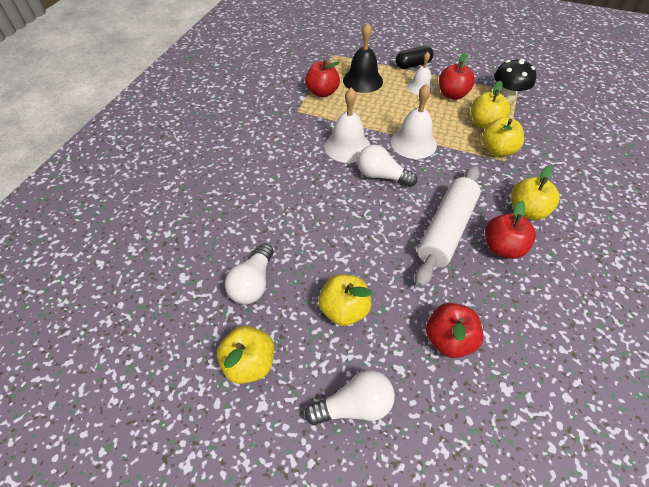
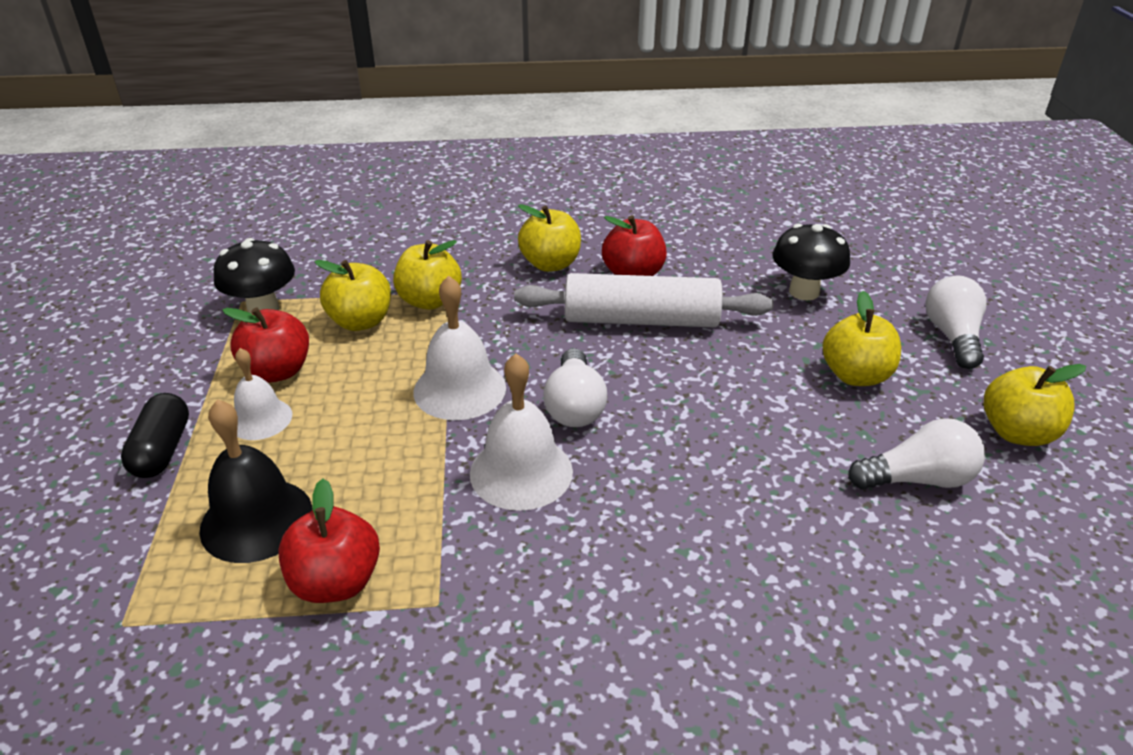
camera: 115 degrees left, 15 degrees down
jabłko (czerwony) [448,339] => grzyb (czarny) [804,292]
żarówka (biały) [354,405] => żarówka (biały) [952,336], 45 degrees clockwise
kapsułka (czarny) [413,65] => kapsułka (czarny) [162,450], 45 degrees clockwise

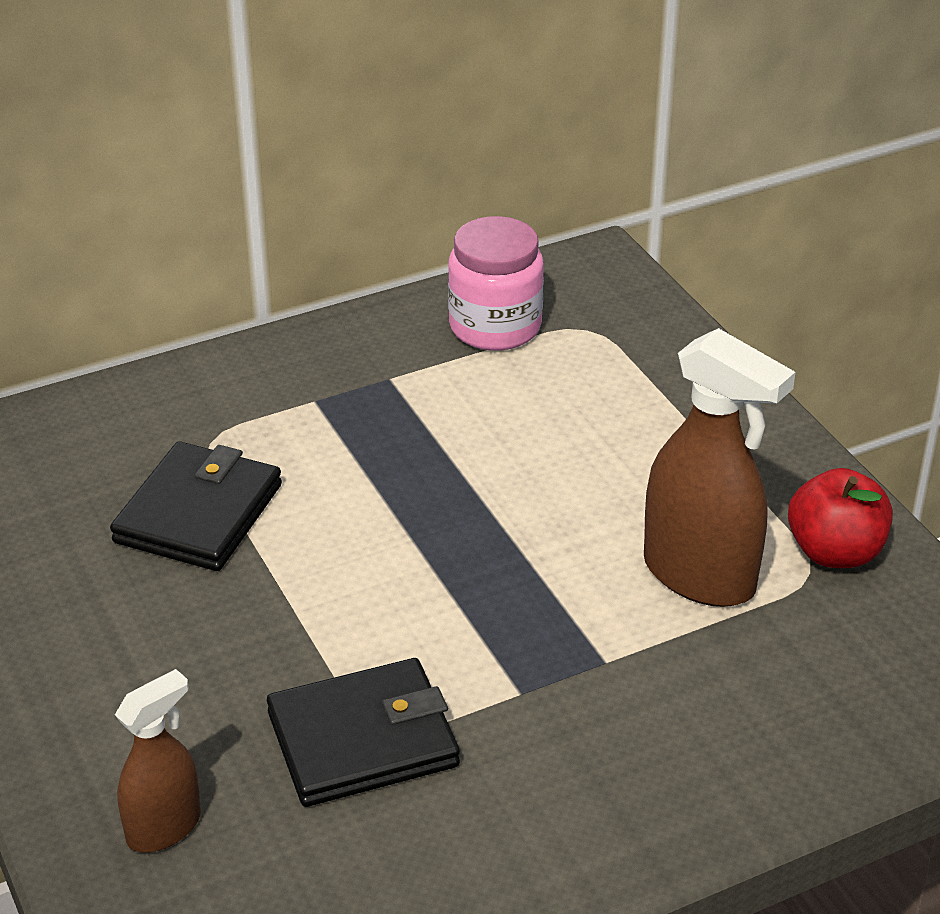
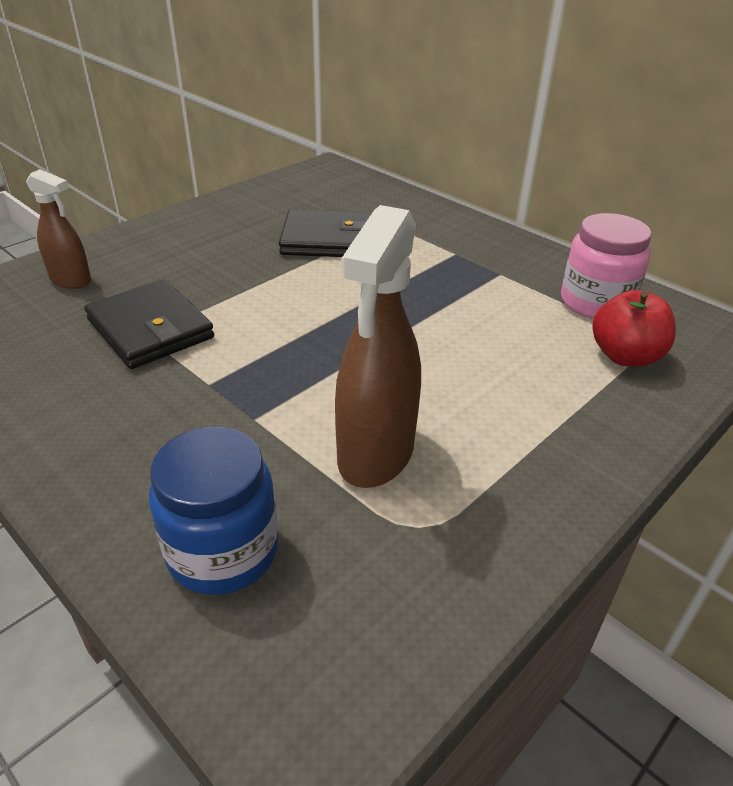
camera: 70 degrees right, 0 degrees up
nothing => słoik (niebieski) [223,551]
jabłko (czerwony) [835,552] => jabłko (czerwony) [625,356], moved

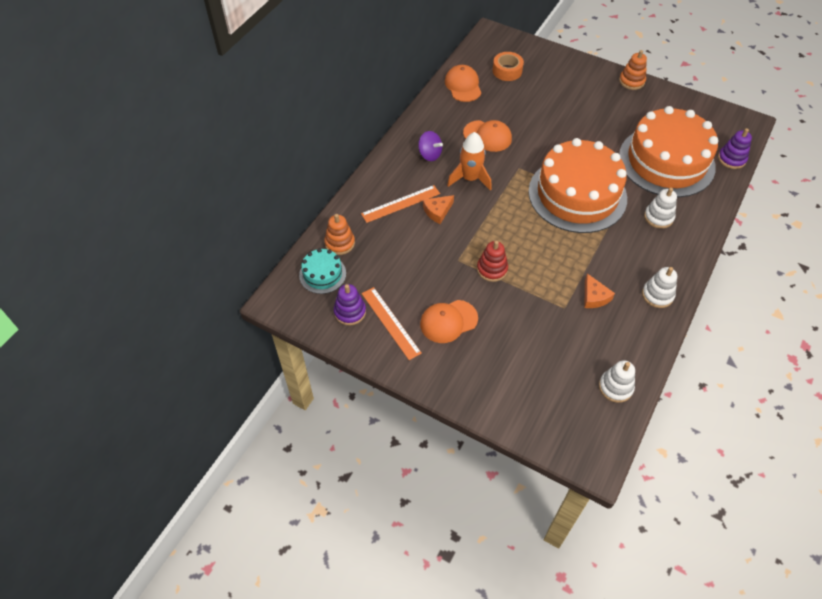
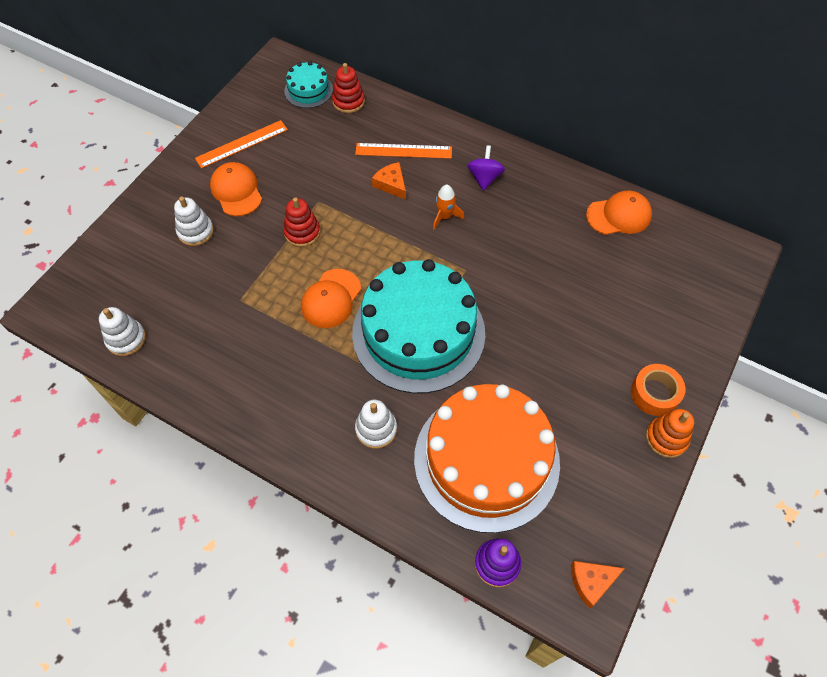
camera: 90 degrees right, 5 degrees up
zabawka nakładanka (fioletowy) [350,312] => nothing
czapka (pomarańczowy) [487,136] => czapka (pomarańczowy) [331,299], moved
taśma klejąca (pomarańczowy) [507,71] => taśma klejąca (pomarańczowy) [654,393], moved
ser (pomarańczowy) [594,297] => ser (pomarańczowy) [591,582], moved
zabawka nakładanka (biały) [657,295] => zabawka nakładanka (biały) [195,231], moved
zabawka nakładanka (pomarańczowy) [340,243] => zabawka nakładanka (czerwony) [348,101]
tort (pomarańczowy) [577,194] => tort (turkusowy) [418,332]
linijka (pomarańczowy) [401,204] => linijka (pomarańczowy) [403,151], 60 degrees counterclockwise
bączek (fioletowy) [429,154] => bączek (fioletowy) [484,178], 150 degrees clockwise
rakieta (pomarańczowy) [470,178] => rakieta (pomarańczowy) [444,217], x0.62

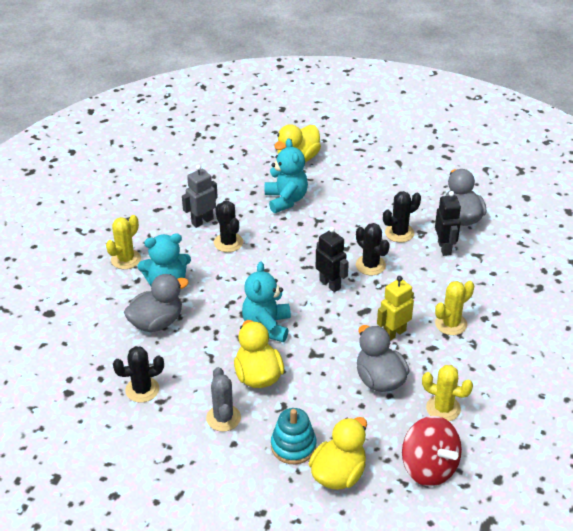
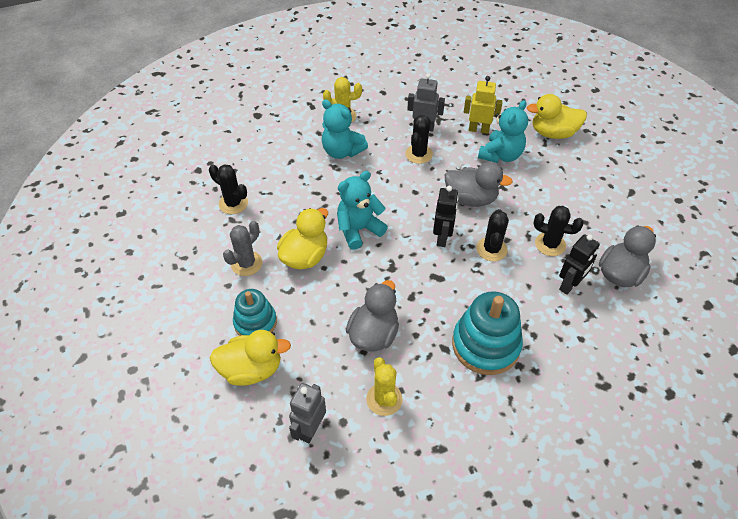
camera: 50 degrees right, 10 degrees up
kaczka (szary) [156,322] => kaczka (szary) [471,199], moved
robot (żółty) [394,333] => robot (żółty) [478,129], moved
bączek (czerwony) [429,467] => robot (szary) [310,429]
kaktus (żółty) [451,324] => zabawka nakładanka (turkusowy) [485,345]

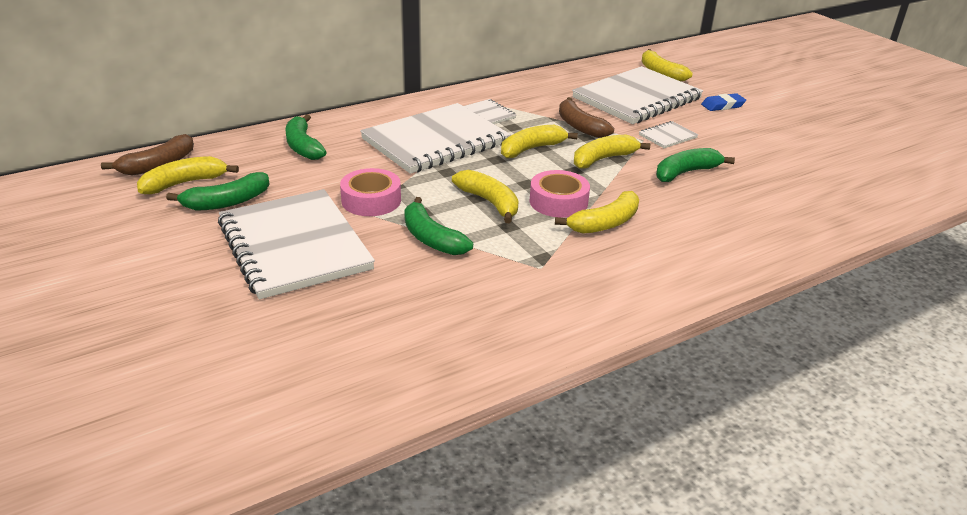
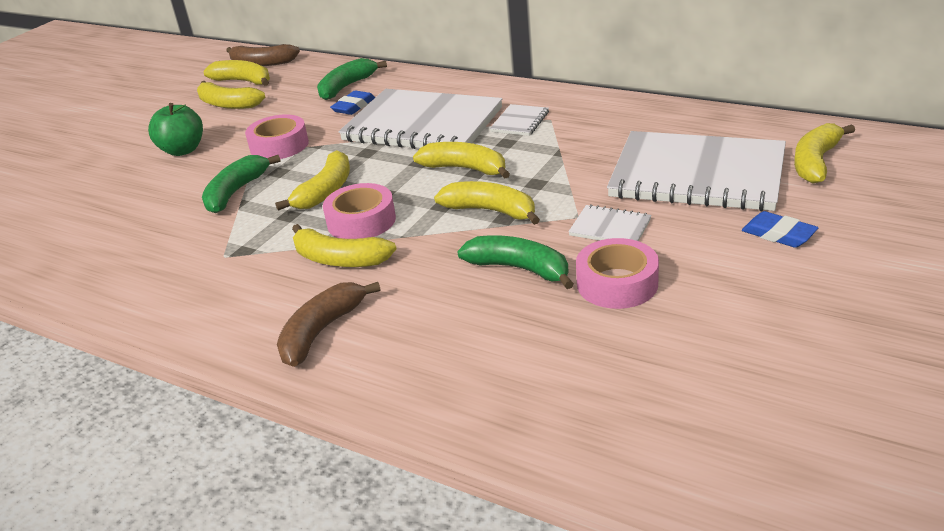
camera: 65 degrees right, 0 degrees up
nothing => gumka do mazania (niebieski) [354,106]
nothing => taśma klejąca (różowy) [617,283]
banan (brązowy) [580,126] => banan (brązowy) [321,331], moved
zeszyt (biały) [294,246] => jabłko (zielony) [183,150]
banan (zielony) [227,202] => banan (żółty) [228,104]

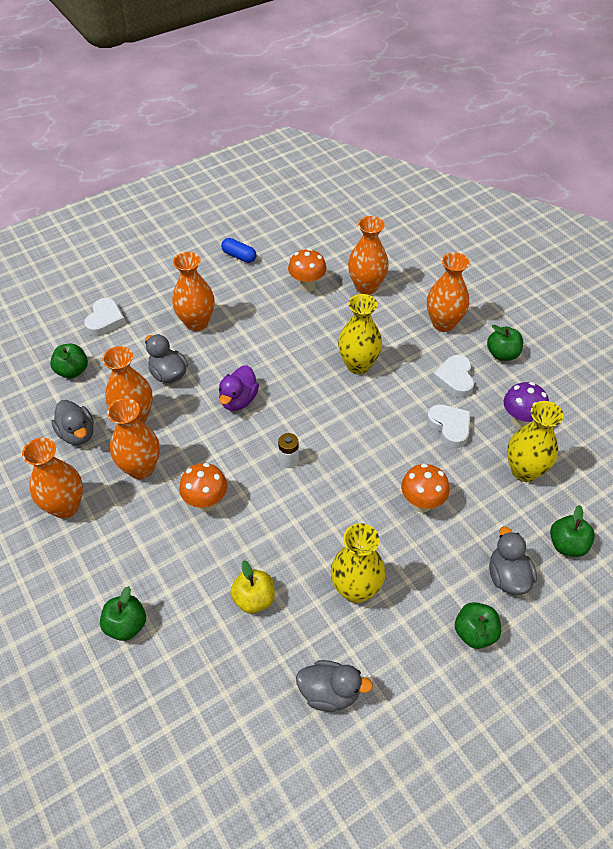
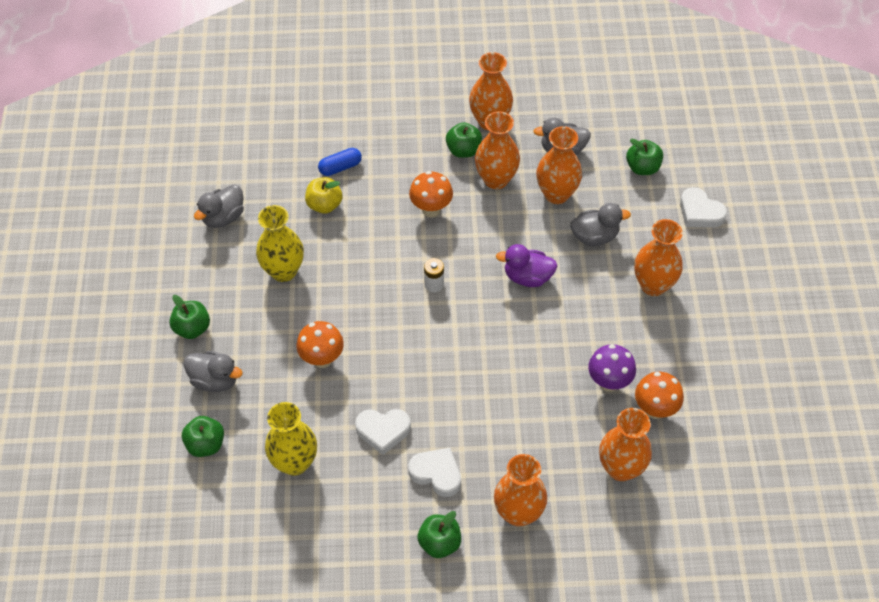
camera: 120 degrees right, 5 degrees up
wazon (żółty) [358,365] => nothing
jabłko (zielony) [126,625] => jabłko (zielony) [463,150], moved
kapsułka (niebieski) [239,256] => kapsułka (niebieski) [340,167], moved
grzyb (fioletowy) [520,421] => grzyb (fioletowy) [609,382], moved
kaczka (fioletowy) [238,400] => kaczka (fioletowy) [527,277], 45 degrees counterclockwise

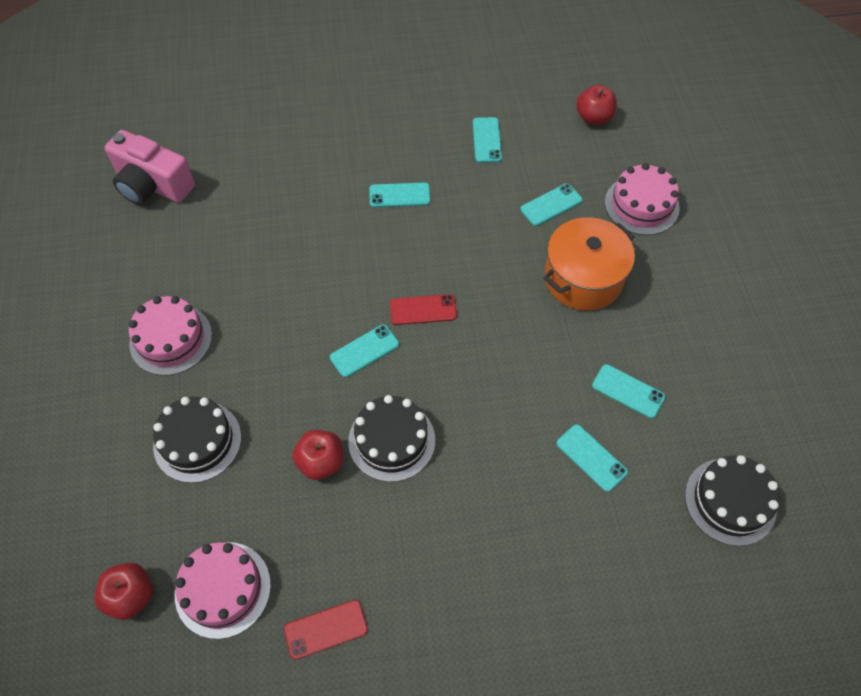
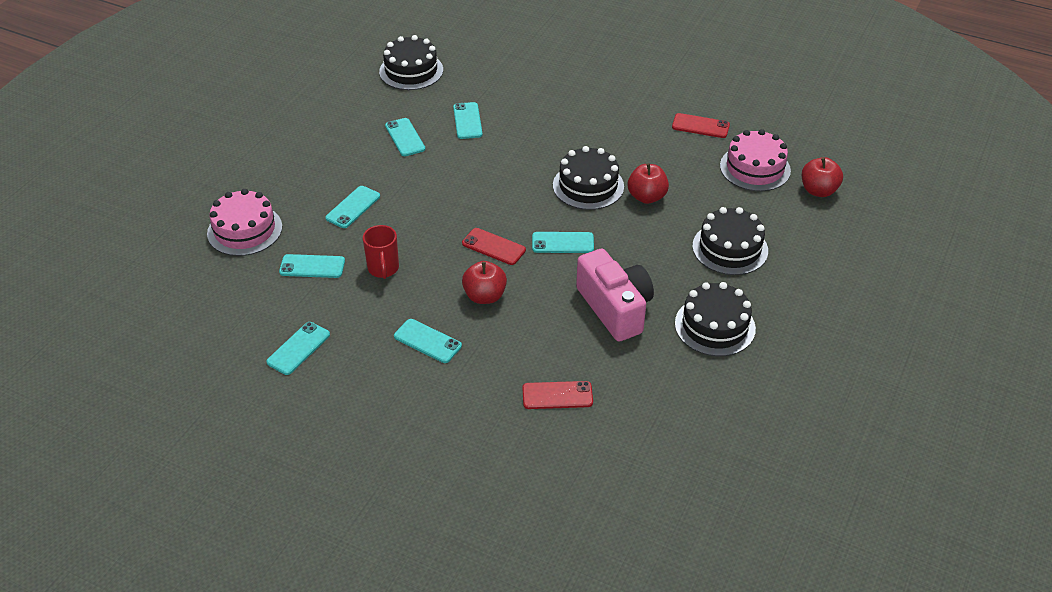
camera: 145 degrees left, 15 degrees down
nothing => kubek (czerwony) [383,269]
nothing => telefon (czerwony) [557,395]
aparat fotograficzny (różowy) [152,185] => aparat fotograficzny (różowy) [615,308], moved
jabłko (czerwony) [593,118] => jabłko (czerwony) [484,296], moved
garnek (pomarańczowy) [583,278] => telefon (turkusowy) [353,207]
tort (różowy) [171,339] => tort (czarny) [715,326]

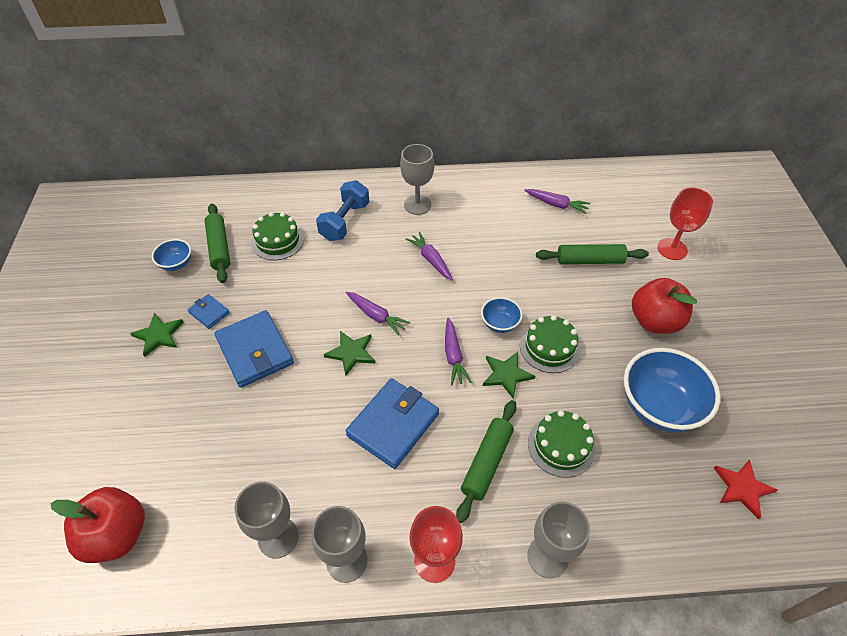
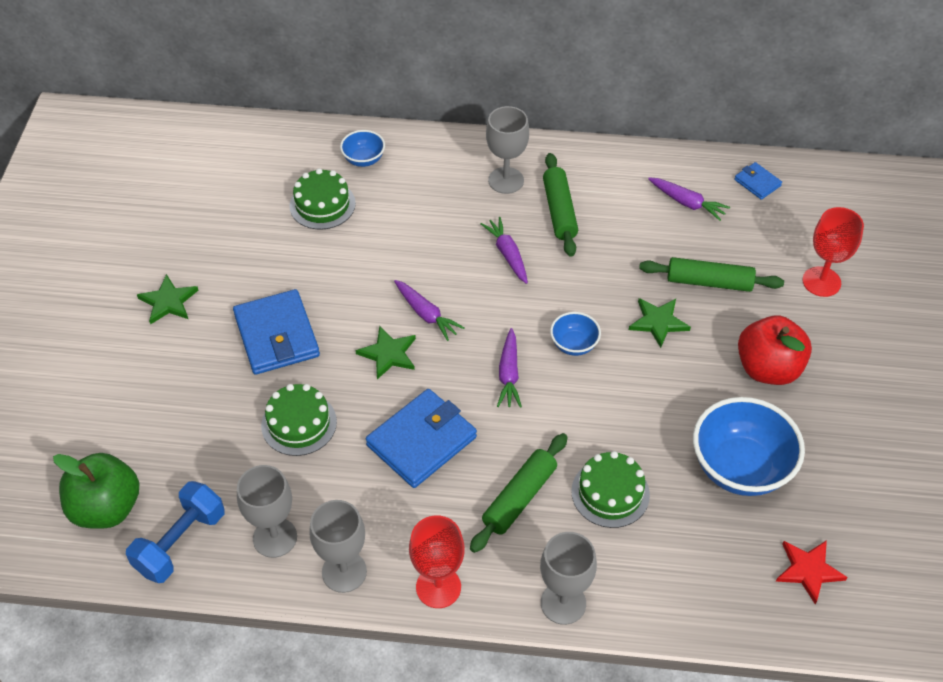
camera: 10 degrees right, 0 degrees up
miska (niebieski) [176,264] => miska (niebieski) [363,159], moved
portfel (niebieski) [209,312] => portfel (niebieski) [757,183], moved
wałek do ciasta (zielony) [219,247] => wałek do ciasta (zielony) [559,211], moved
hantel (niebieski) [345,221] => hantel (niebieski) [180,543], moved
gwiazda (zielony) [506,375] => gwiazda (zielony) [658,322], moved
tort (zielony) [549,347] => tort (zielony) [299,423], moved
jabłko (czerwony) [117,535] => jabłko (zielony) [106,508]

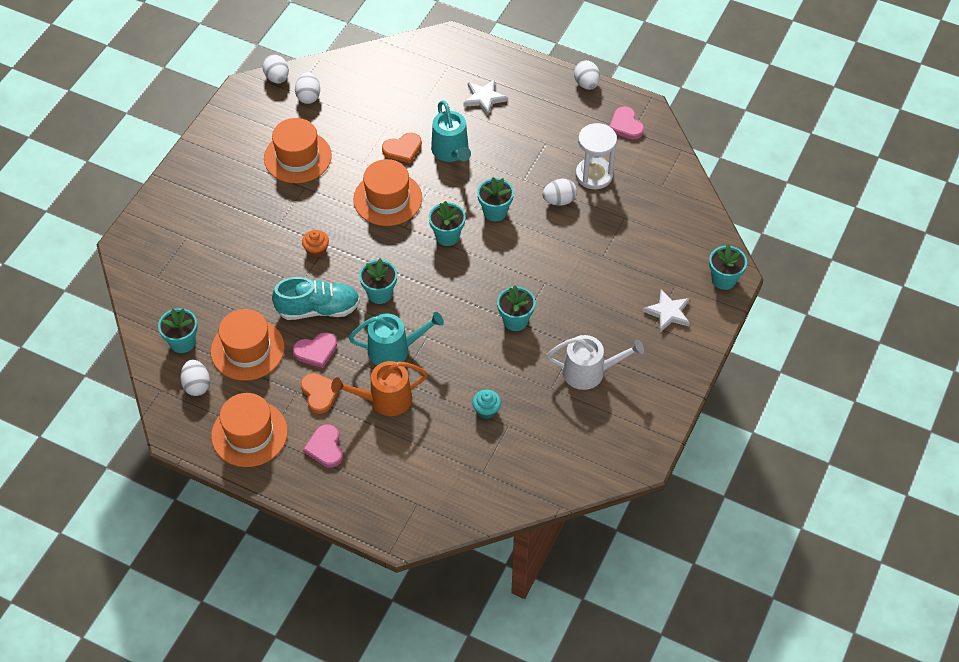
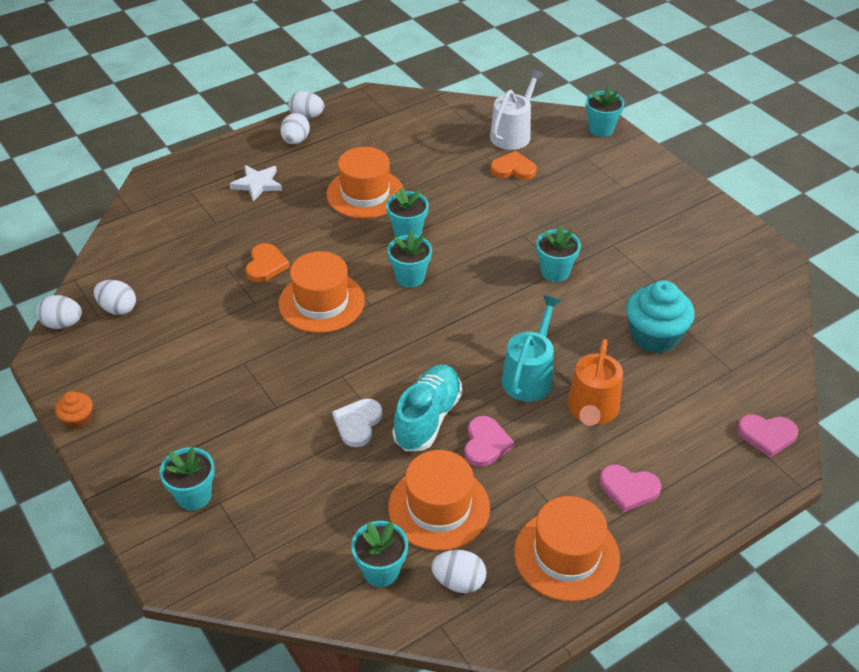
camera: 60 degrees left, 10 degrees down
konewka (turkusowy) [451,151] => nothing
klepsydra (biały) [594,175] => nothing
gwiazda (biały) [668,312] => nothing
nothing => serce (biały) [358,423]
kapelusz (pomarańczowy) [297,157] => kapelusz (pomarańczowy) [365,194], moved
serce (pomarańczowy) [319,393] => serce (pomarańczowy) [513,169], moved
muffinka (pomarańczowy) [316,250] => muffinka (pomarańczowy) [78,419], moved
doniczka (turkusowy) [379,293] => doniczka (turkusowy) [194,496], moved
jajko (biały) [559,200] => jajko (biały) [295,141], moved
konewka (biały) [589,372] => konewka (biały) [513,134], moved
serce (różowy) [625,125] => serce (różowy) [767,435], moved
muffinka (turkusowy) [486,410] => muffinka (turkusowy) [654,336], x1.97

